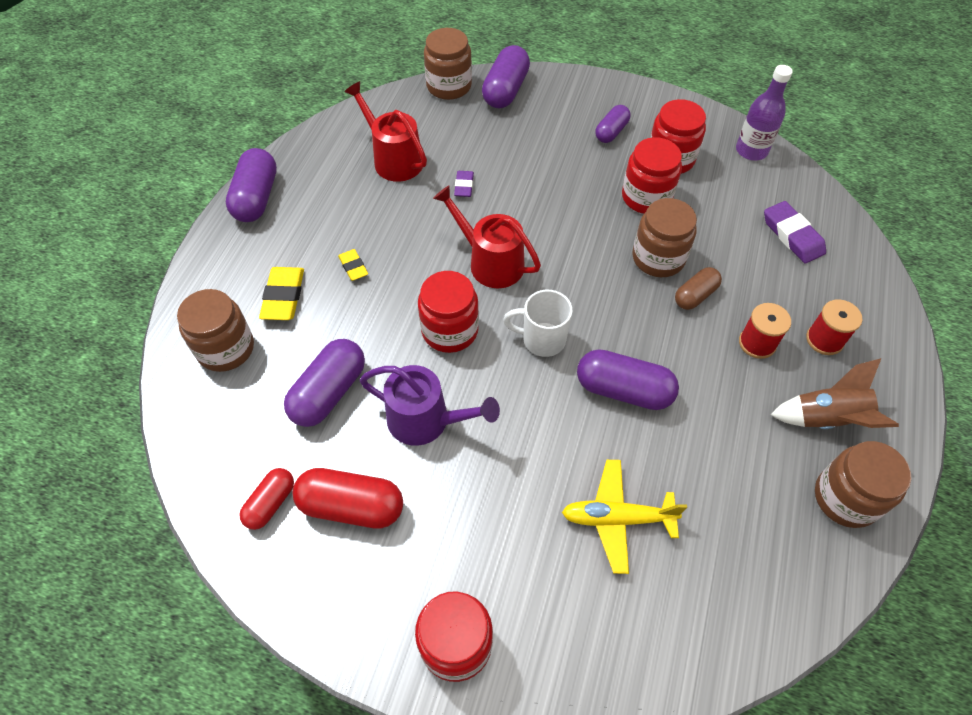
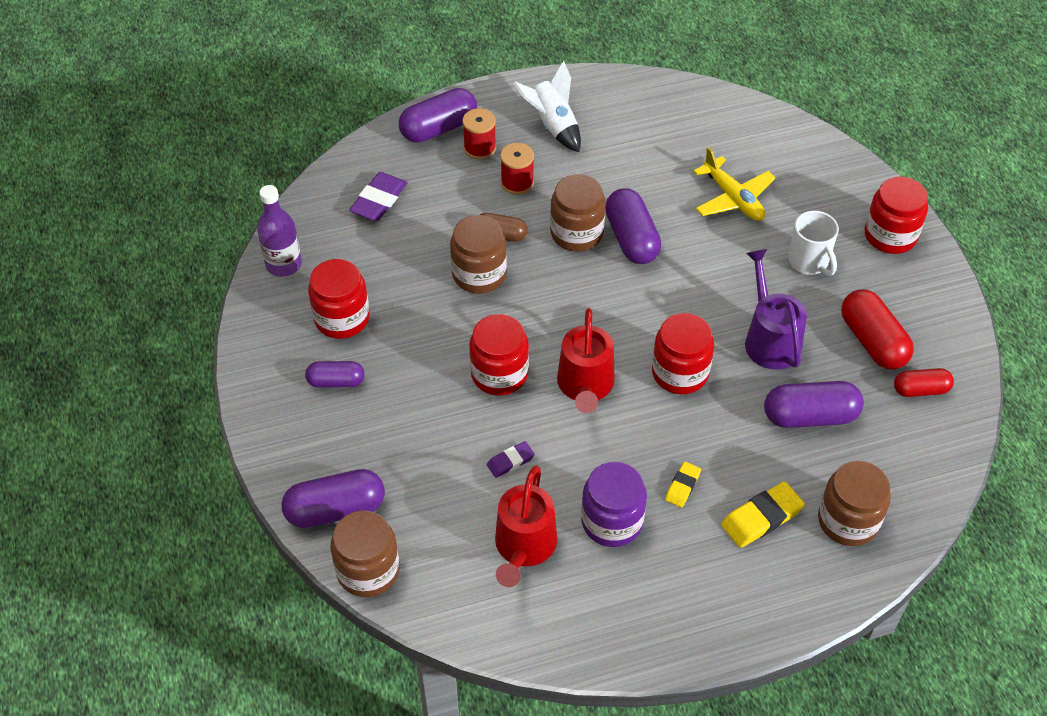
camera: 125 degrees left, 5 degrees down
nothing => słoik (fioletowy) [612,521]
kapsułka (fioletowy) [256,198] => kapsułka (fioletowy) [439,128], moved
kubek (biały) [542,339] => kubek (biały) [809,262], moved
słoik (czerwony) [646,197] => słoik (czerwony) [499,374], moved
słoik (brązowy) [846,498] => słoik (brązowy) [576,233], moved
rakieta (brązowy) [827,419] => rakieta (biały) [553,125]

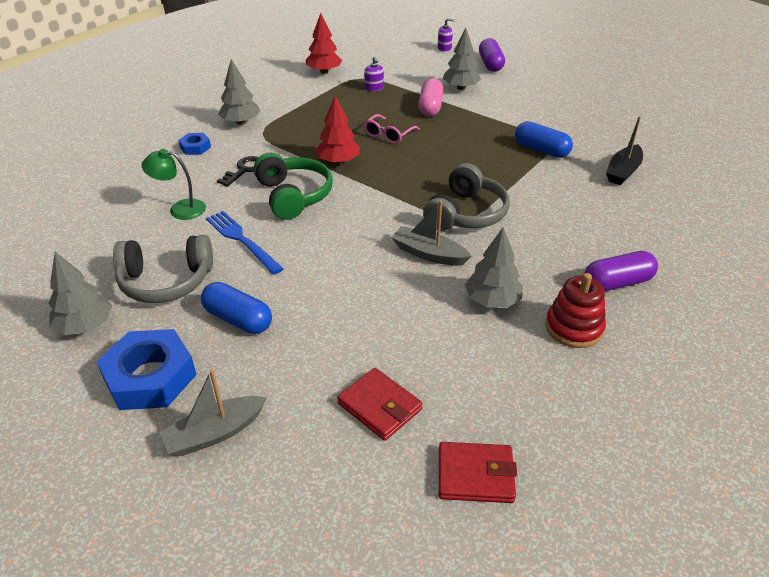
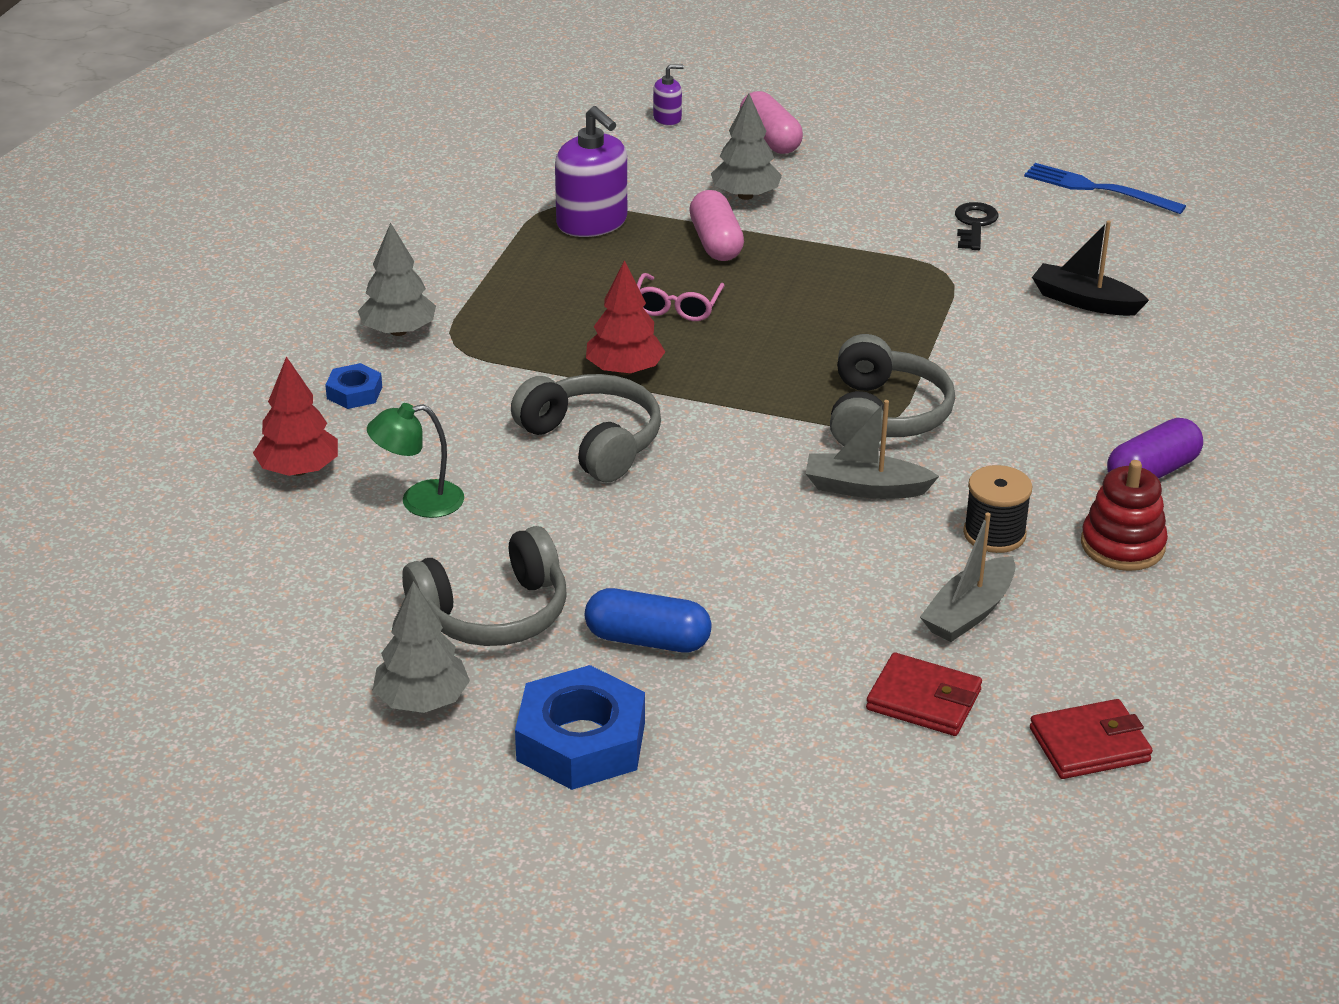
camera: 20 degrees left, 5 degrees down
kapsułka (niebieski) [541,150] => nothing
łódka (szary) [215,433] => łódka (szary) [969,612], moved
widelec (niebieski) [242,240] => widelec (niebieski) [1098,189], moved
klucz (czarny) [244,170] => klucz (czarny) [974,224], moved
drzewko (czerwony) [324,71] => drzewko (czerwony) [298,470], moved
drzewko (szary) [492,300] => szpulka (czarny) [994,534]
słuchawki (zielony) [294,196] => słuchawki (szary) [592,442]
kapsułka (fioletowy) [490,64] => kapsułka (różowy) [770,139]
łódka (czarny) [623,172] => łódka (czarny) [1084,301], 105 degrees clockwise
dozownik mydła (fioletowy) [374,88] => dozownik mydła (fioletowy) [592,222], x2.06

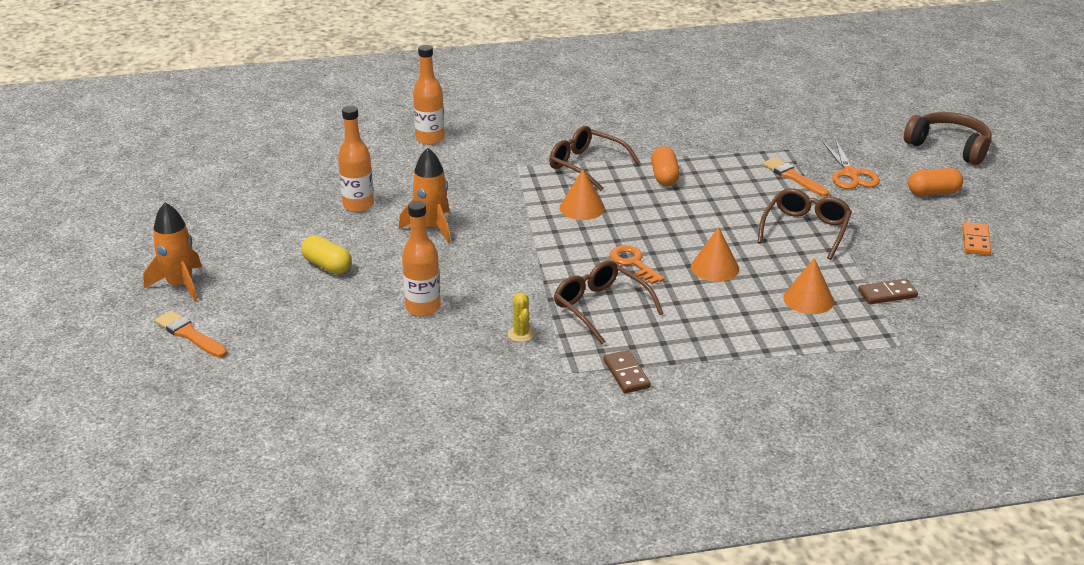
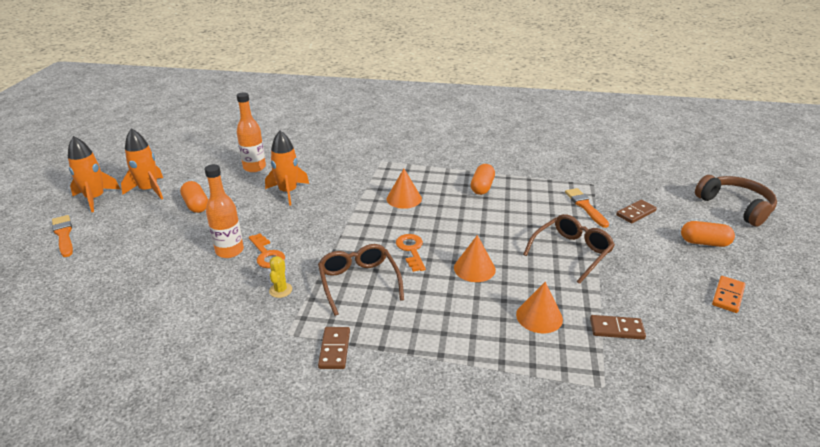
camera: 20 degrees right, 0 degrees up
butelka (pomarańczowy) [430,139] => nothing
okulary (brązowy) [586,165] => nothing
nothing => rakieta (pomarańczowy) [149,190]
nothing => klucz (pomarańczowy) [267,254]
nożyczki (pomarańczowy) [850,174] => kostka domina (brązowy) [636,213]
kapsułka (żółty) [327,266] => kapsułka (pomarańczowy) [196,205]

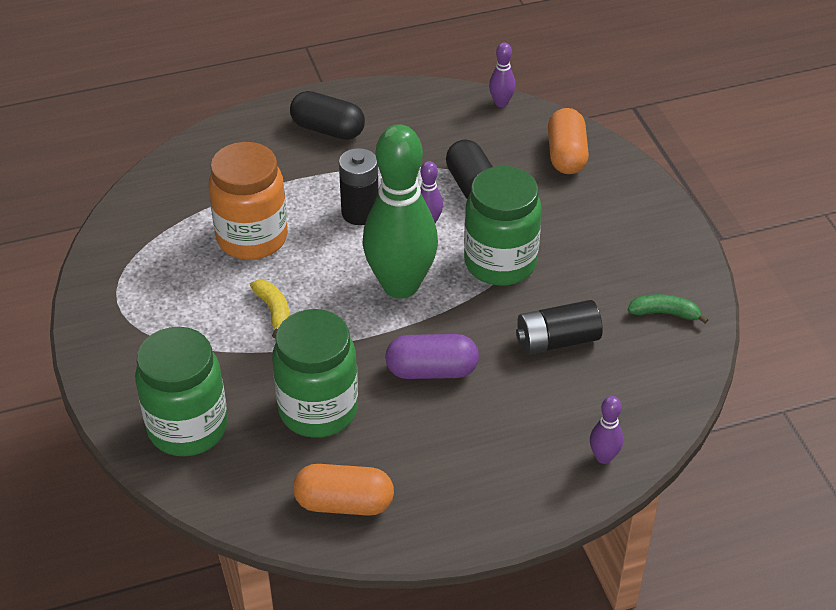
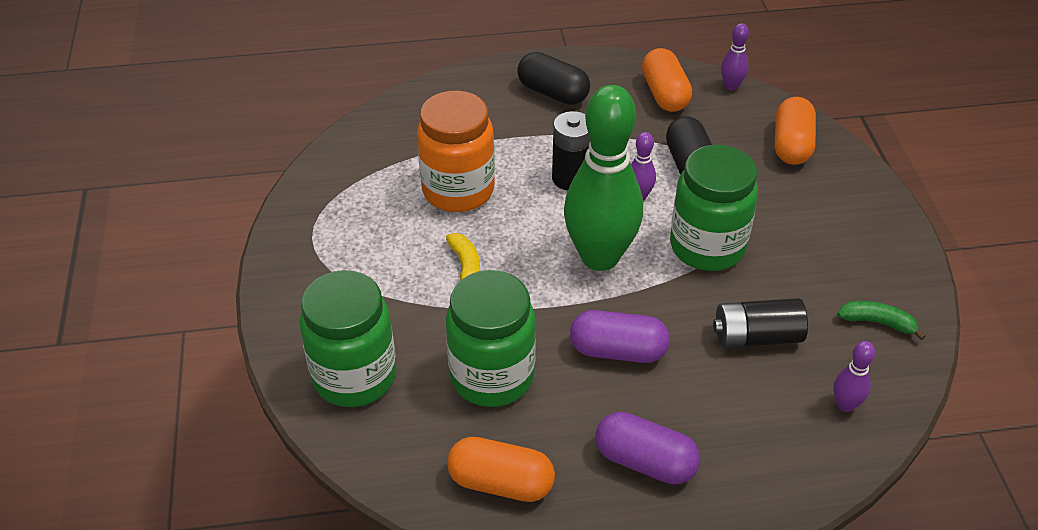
camera: 10 degrees right, 0 degrees up
nothing => kapsułka (fioletowy) [645,462]
nothing => kapsułka (pomarańczowy) [664,94]
kręgiel (fioletowy) [603,457] => kręgiel (fioletowy) [845,405], moved

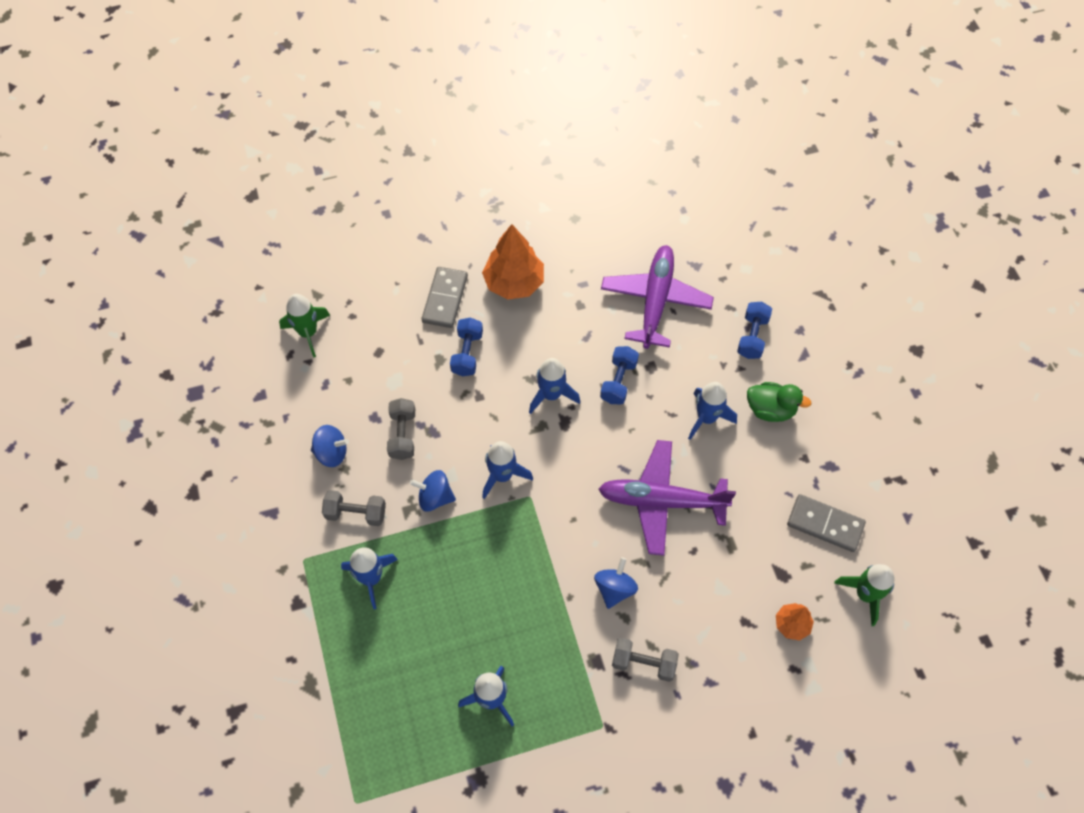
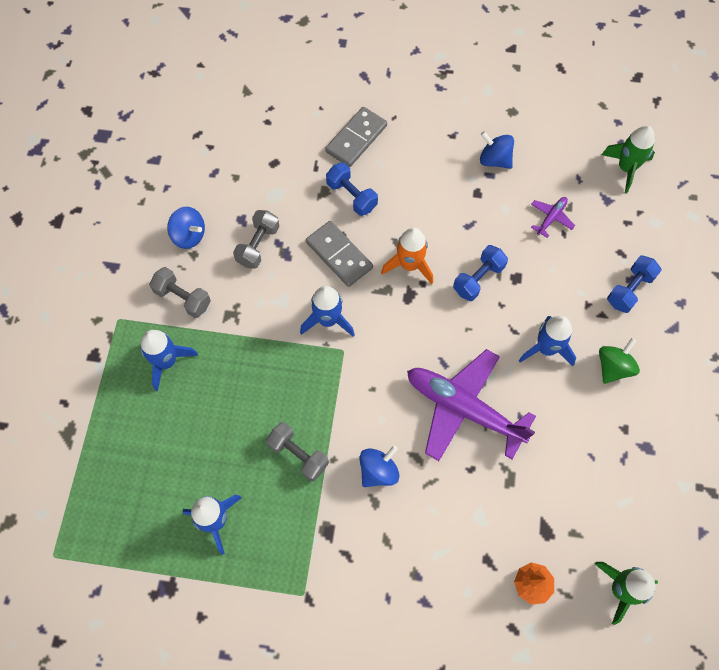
camera: 25 degrees right, 5 degrees up
drzewko (pomarańczowy) [514,283] => nothing
rakieta (zielony) [308,333] => rakieta (zielony) [626,168], moved
bączek (niebieski) [435,497] => bączek (niebieski) [494,160], moved
hantel (szary) [643,663] => hantel (szary) [298,455], moved
kostka domina (szary) [825,524] => kostka domina (szary) [339,255], moved
kaczka (zielony) [770,409] => bączek (zielony) [613,367]
rakieta (niebieski) [551,395] => rakieta (pomarańczowy) [409,265]
hantel (niebieski) [467,353] => hantel (niebieski) [352,196], 75 degrees counterclockwise
samolot (fioletowy) [655,301] => samolot (fioletowy) [551,218], x0.42

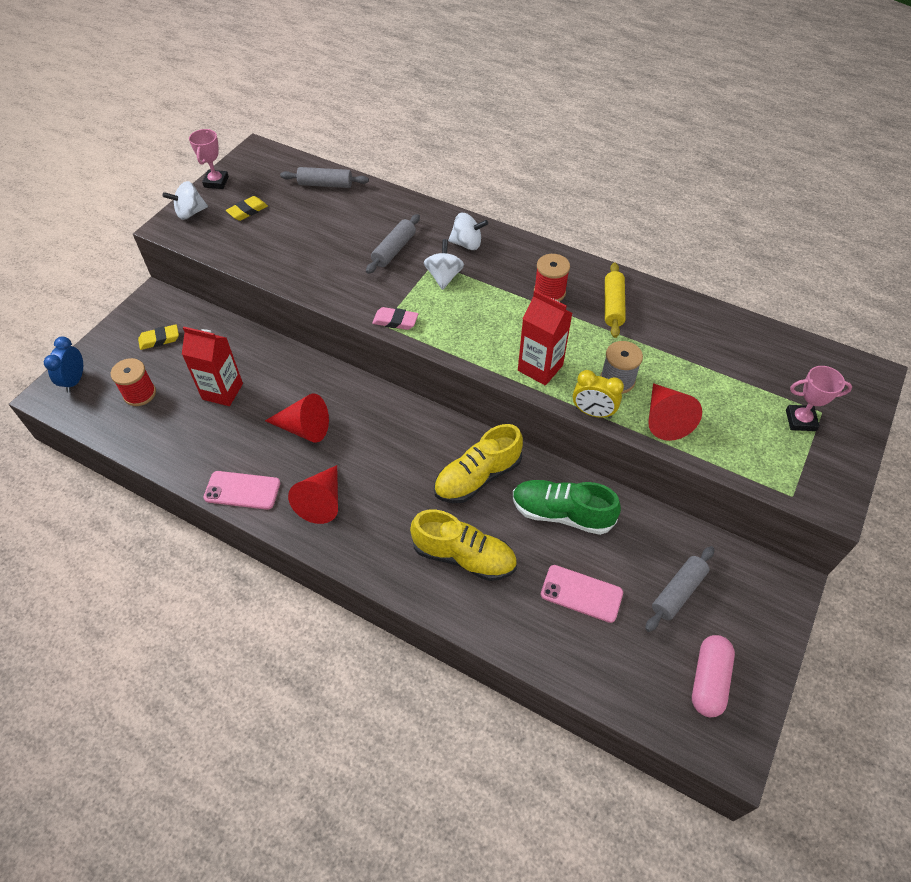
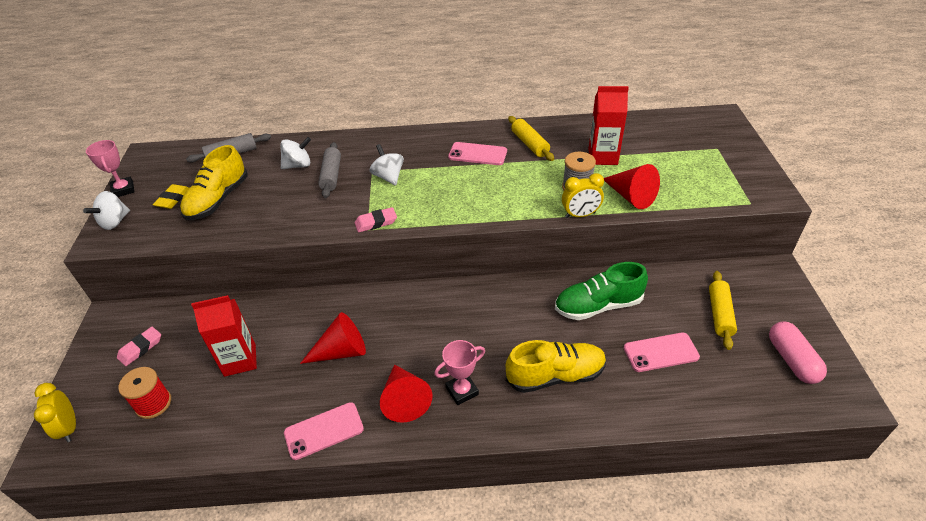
camera: 30 degrees left, 10 degrees down
but (żółty) [477,477] => but (żółty) [218,200], moved
bączek (biały) [467,244] => bączek (biały) [298,165], moved
karton mleka (czerwony) [540,368] => karton mleka (czerwony) [602,157], moved
puchar (różowy) [800,420] => puchar (różowy) [462,391], moved
szpulka (czerwony) [549,292] => telefon (różowy) [477,154]
budzik (niebieski) [75,380] => budzik (żółty) [69,427]
gumka do mazania (żółty) [159,339] => gumka do mazania (różowy) [140,348]
wałek do ciasta (szary) [678,592] => wałek do ciasta (żółty) [720,314]

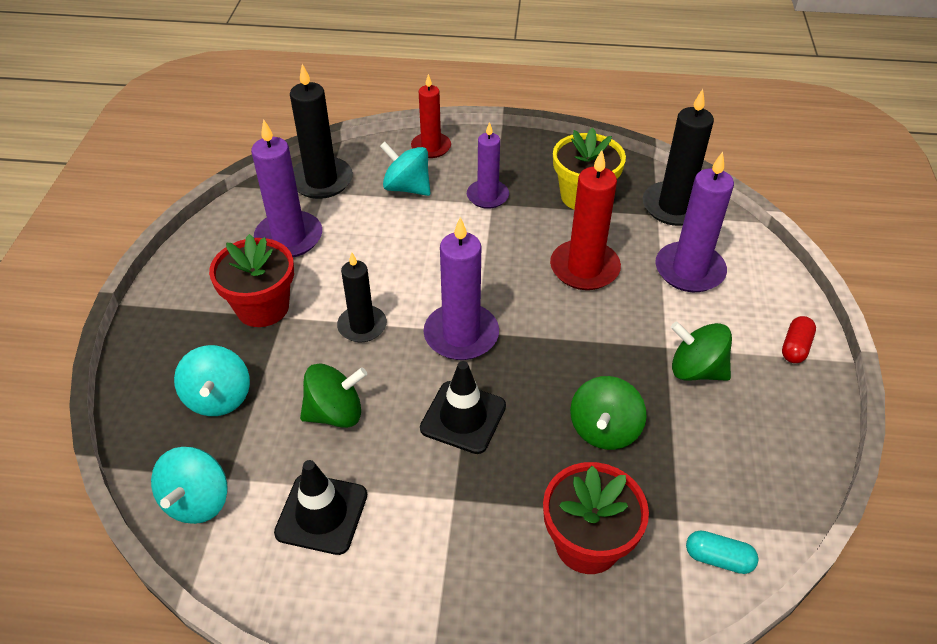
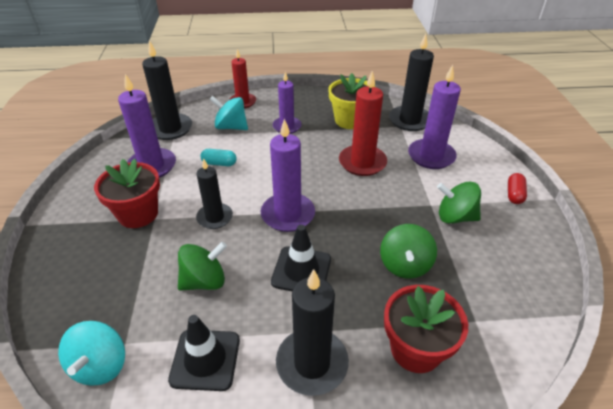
camera: 10 degrees left, 5 degrees down
bączek (turkusowy) [219,398] => nothing
nothing => świeca (czarny) [312,363]
kapsułka (turkusowy) [718,559] => kapsułka (turkusowy) [219,163], moved

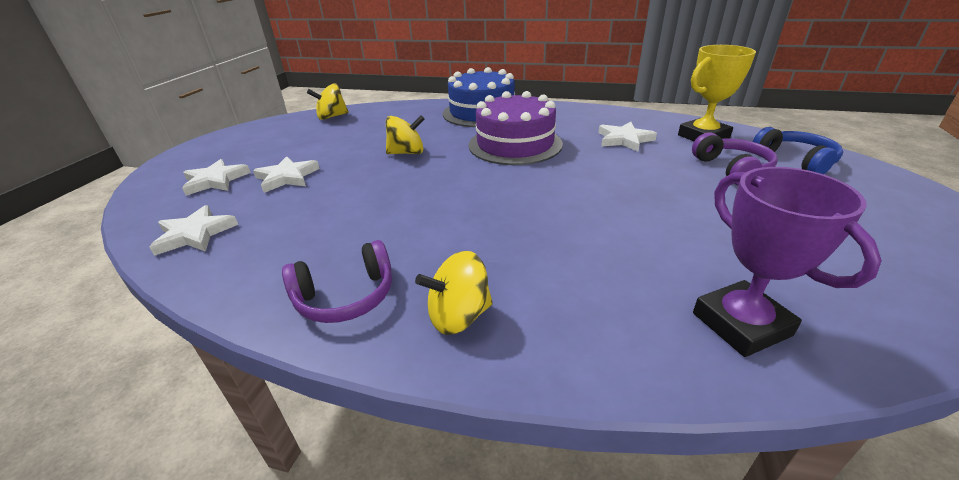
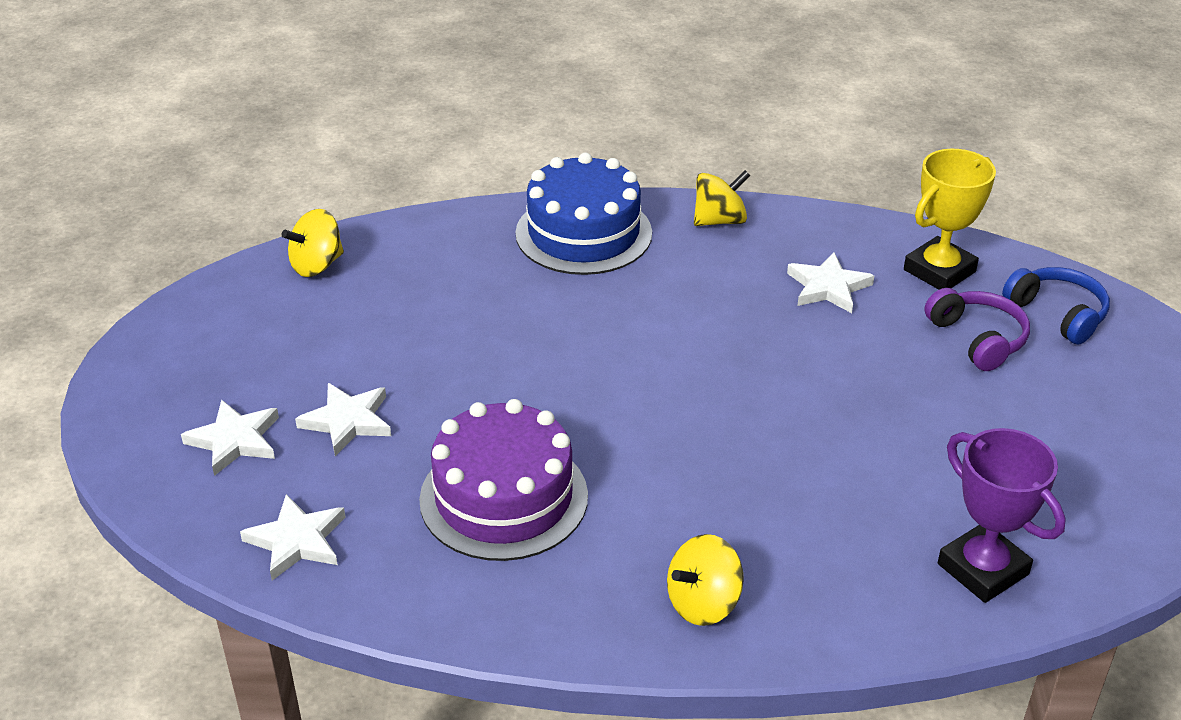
camera: 15 degrees left, 5 degrees up
słuchawki (fioletowy) [346,296] => nothing
bączek (żółty) [407,153] => bączek (żółty) [719,220], moved
tort (fioletowy) [515,144] => tort (fioletowy) [504,497], moved

